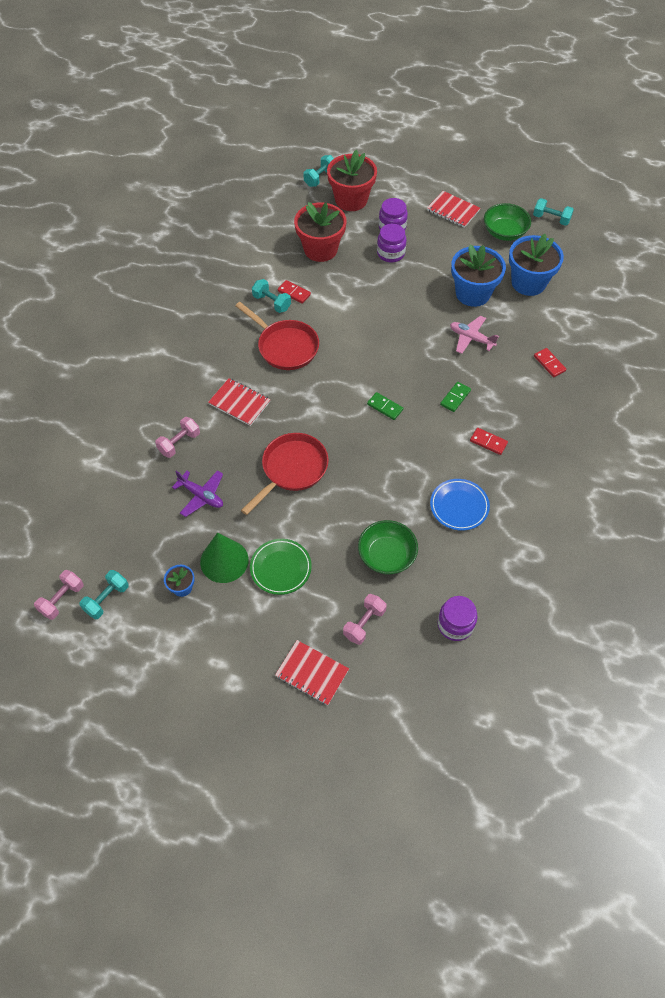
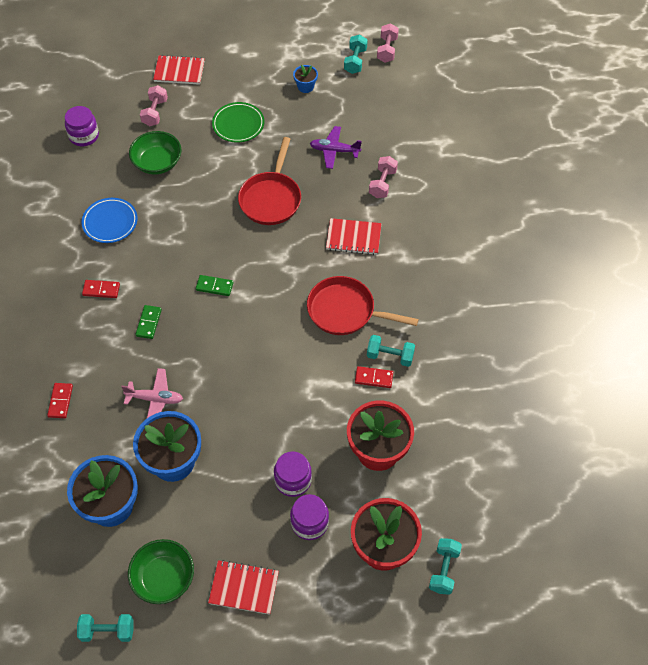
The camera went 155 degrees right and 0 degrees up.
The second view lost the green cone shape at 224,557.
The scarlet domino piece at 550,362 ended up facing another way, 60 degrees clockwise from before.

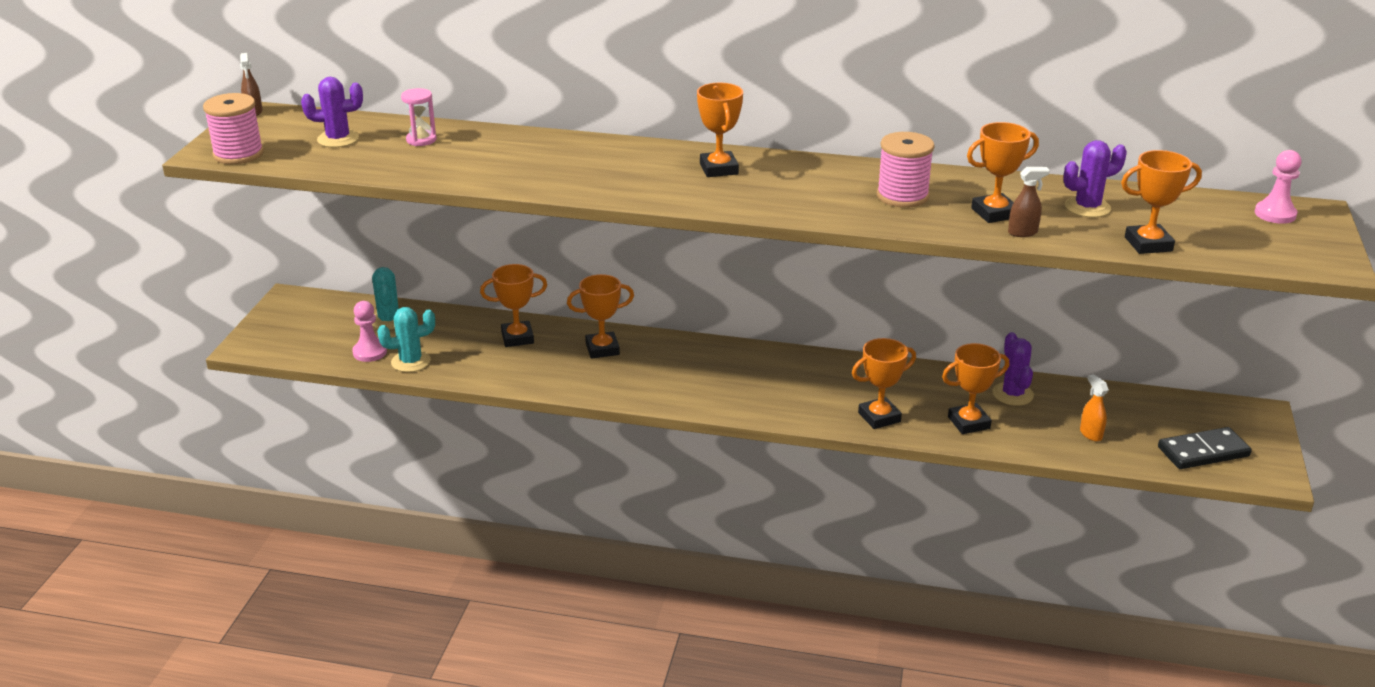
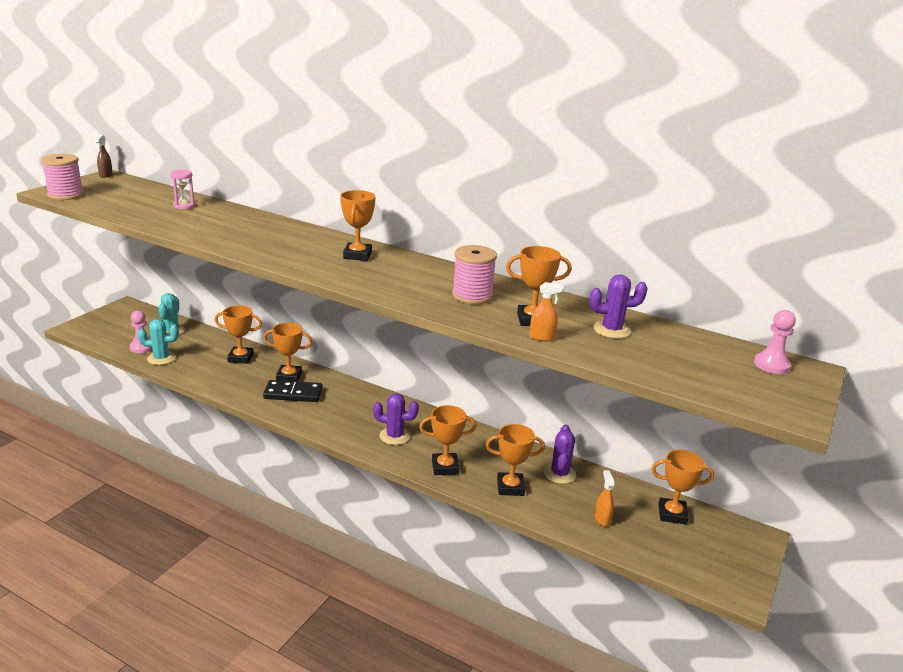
The camera went 15 degrees right and 5 degrees down.
The royal purple cactus ended up elsewhere, having gone from 332,112 to 396,419.
What was the brown spray bottle at 1029,202 turned into the orange-coloured spray bottle at 547,311.
The orange-coloured award cup ended up elsewhere, having gone from 1161,202 to 682,487.
The ebony domino piece ended up elsewhere, having gone from 1205,448 to 293,391.

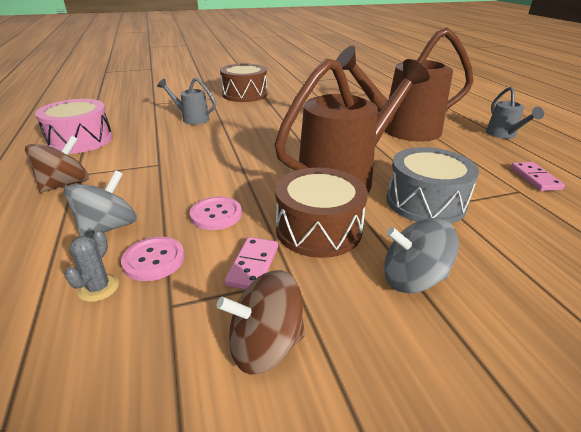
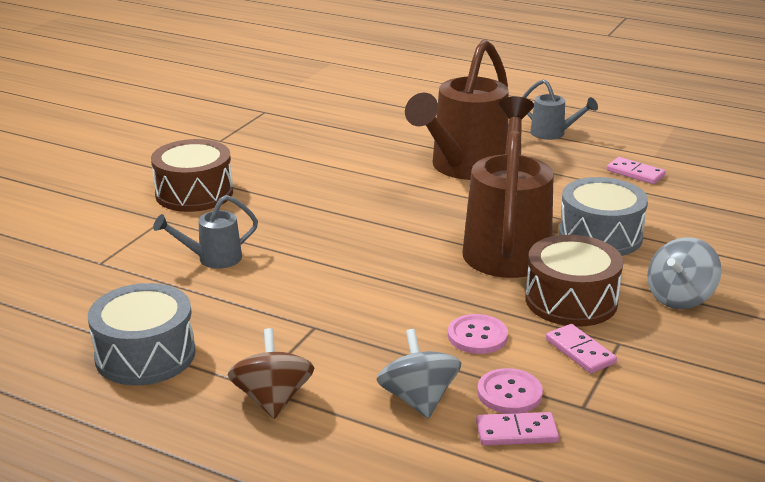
The camera went 45 degrees left and 5 degrees down.
What was the pink snare drum at 74,126 turned into the gray snare drum at 142,334.
Where the gray cactus stood at 91,266, the pink domino piece came to stand at 517,429.
The second view lost the brown toy top at 260,322.

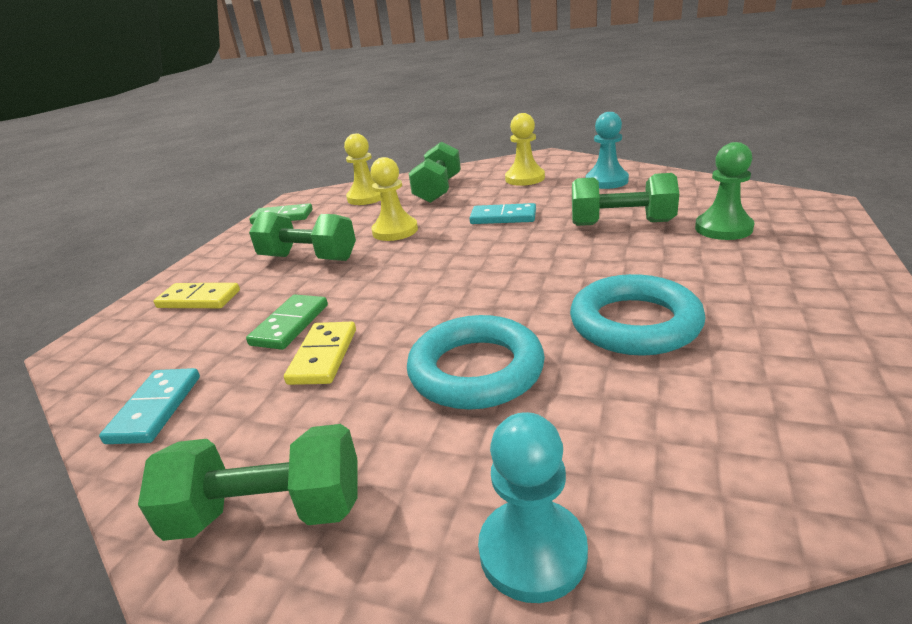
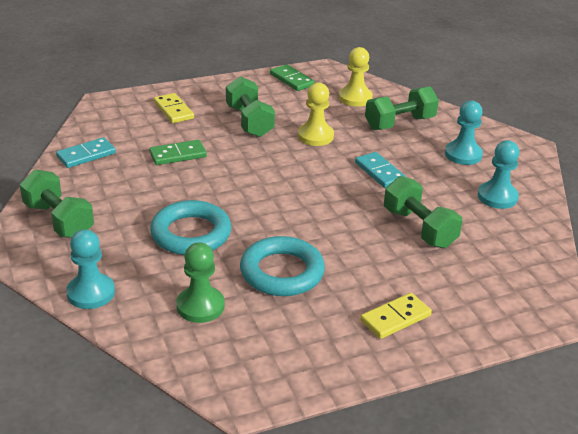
The camera went 45 degrees right and 5 degrees up.
The yellow domino piece ended up elsewhere, having gone from 320,353 to 396,316.
What was the yellow chess pawn at 525,149 turned into the teal chess pawn at 464,132.
The green chess pawn ended up elsewhere, having gone from 724,191 to 200,282.

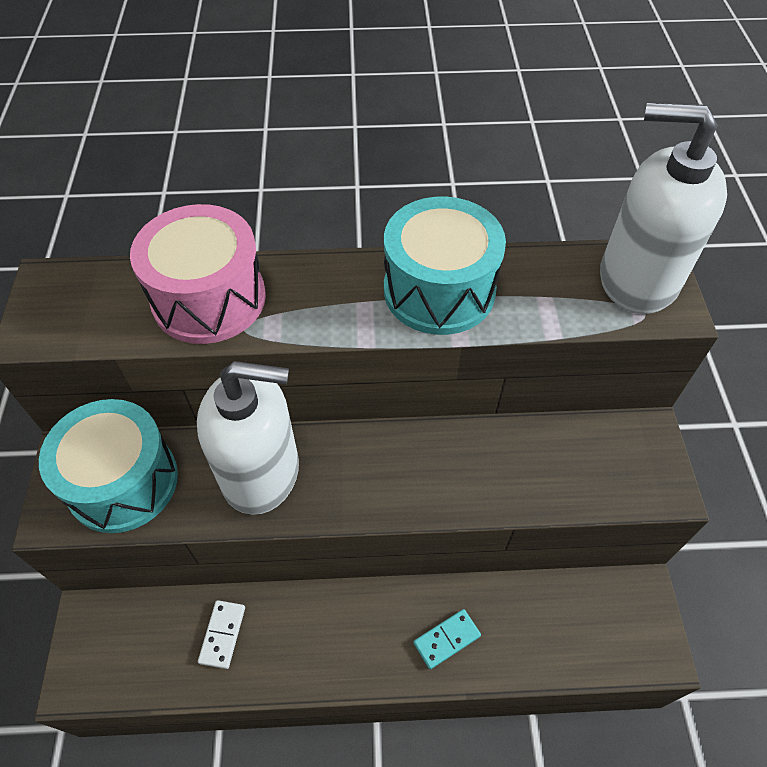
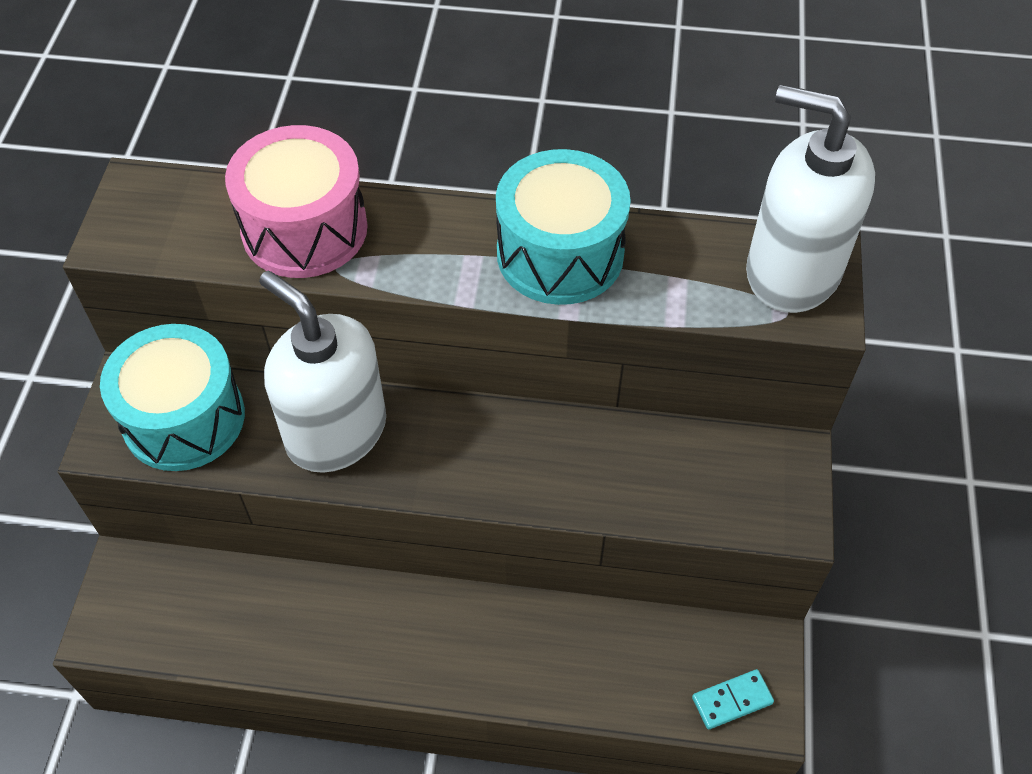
The camera went 10 degrees right and 0 degrees up.
The white soap pump at 248,438 ended up facing another way, 150 degrees counterclockwise from before.
The second view lost the white domino piece at 221,634.
The teal domino piece ended up elsewhere, having gone from 447,639 to 733,699.

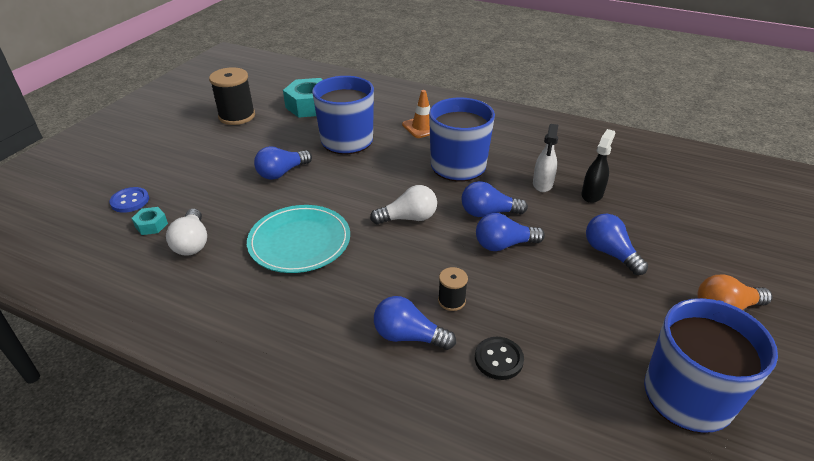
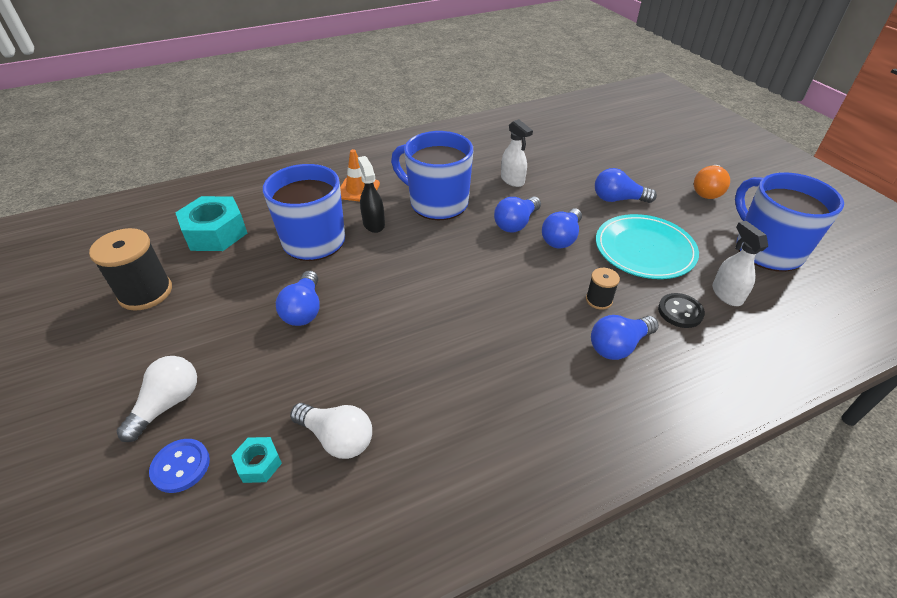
The camera went 50 degrees left and 5 degrees up.
The teal flat dish ended up elsewhere, having gone from 298,239 to 647,246.
The white light bulb ended up elsewhere, having gone from 403,205 to 157,399.
The ebony spray bottle ended up elsewhere, having gone from 598,166 to 371,194.
The second view gained the white spray bottle at 740,263.

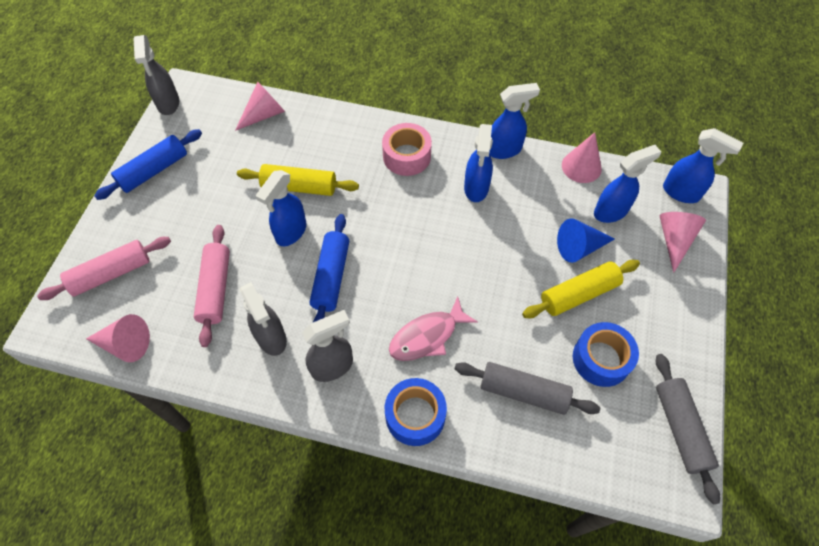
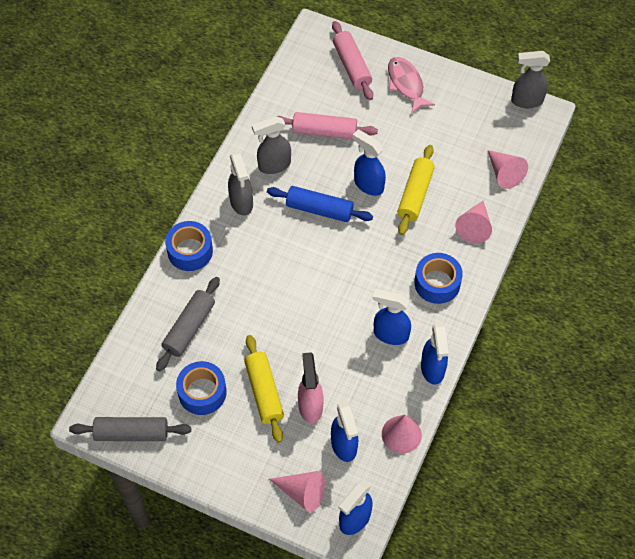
The camera went 100 degrees right and 0 degrees up.
The pink cone shape ended up elsewhere, having gone from 118,338 to 473,222.
The second view lost the royal blue rolling pin at 148,164.
What was the pink roll of tape at 407,149 turned into the royal blue roll of tape at 439,278.
The pink toy fish ended up elsewhere, having gone from 433,328 to 411,85.
Where the royal blue cone shape stood at 586,241, the pink spray bottle came to stand at 311,387.

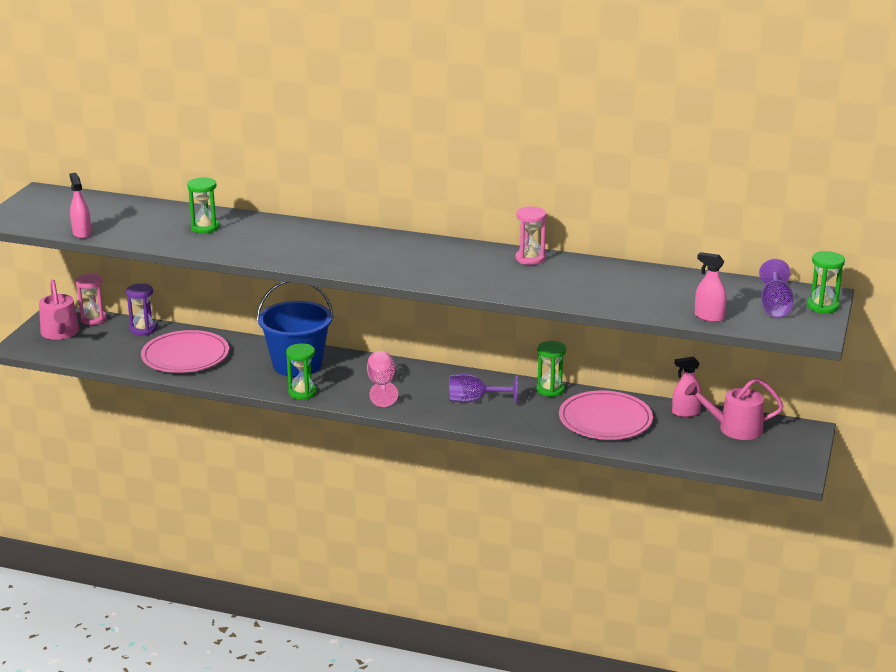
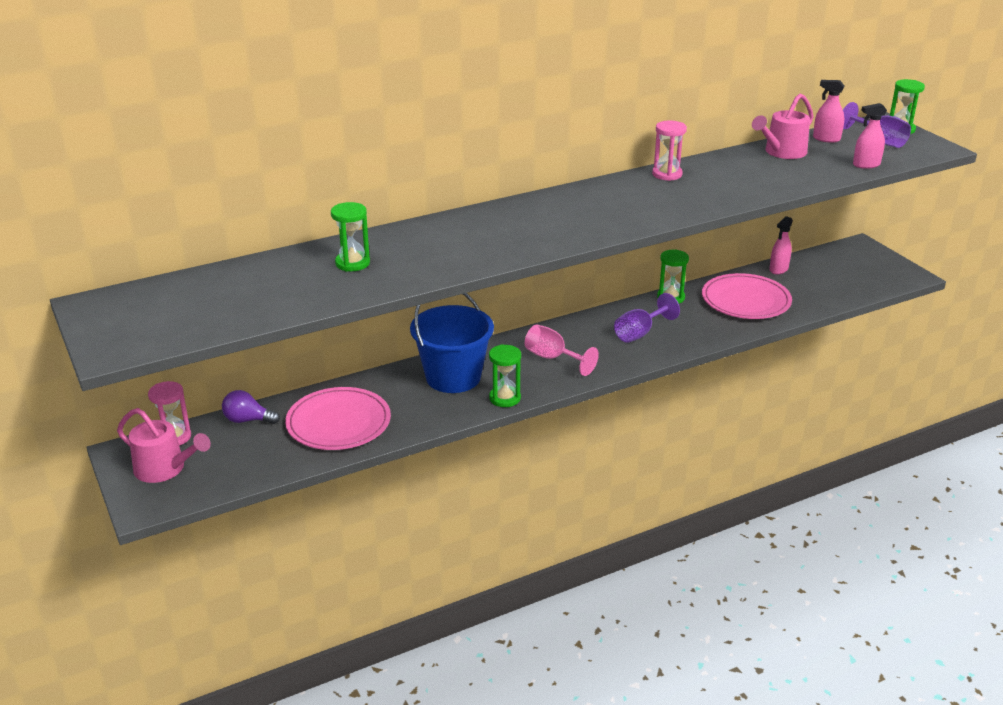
The camera went 45 degrees left and 5 degrees up.
The pink spray bottle ended up elsewhere, having gone from 80,206 to 828,111.
Where the royal purple sandglass stood at 141,309, the royal purple light bulb came to stand at 251,407.
The pink sprinkling can ended up elsewhere, having gone from 734,409 to 783,126.

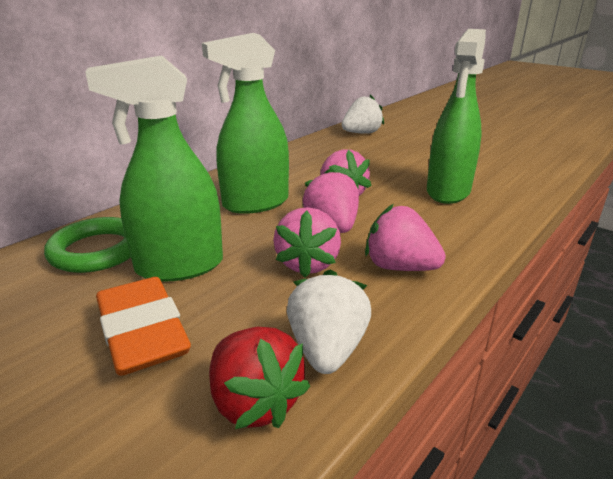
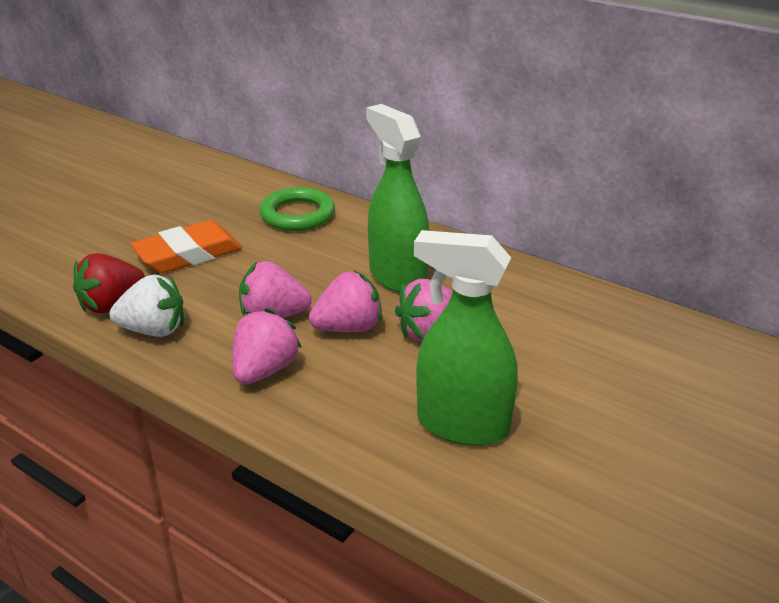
The camera went 85 degrees right and 5 degrees up.
The second view lost the green spray bottle at 154,169.
The second view lost the white berry at 362,114.

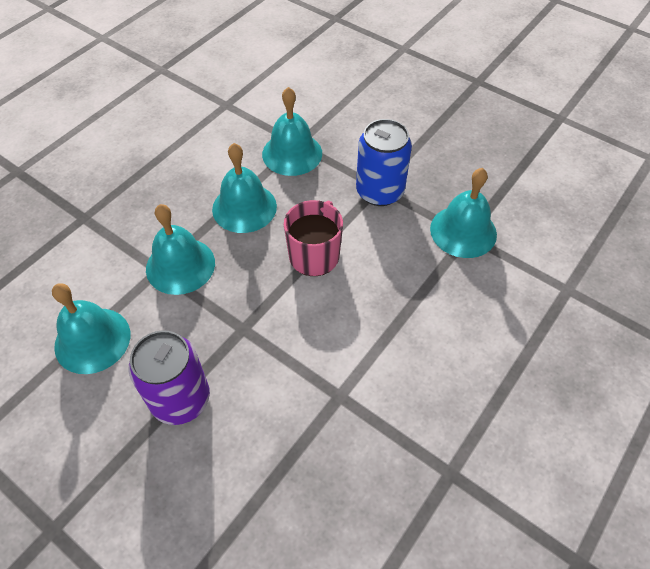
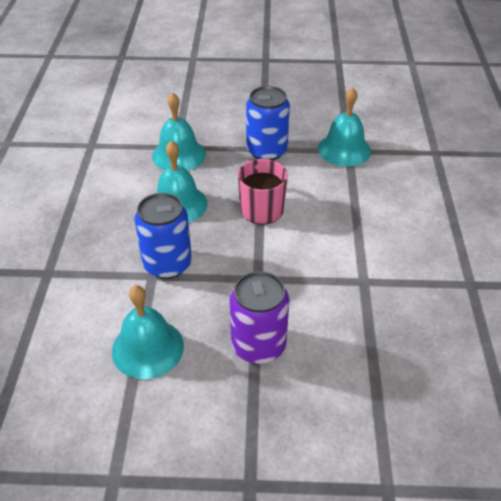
The camera went 35 degrees left and 10 degrees down.
Where the teal bell stood at 180,249, the royal blue can came to stand at 163,236.

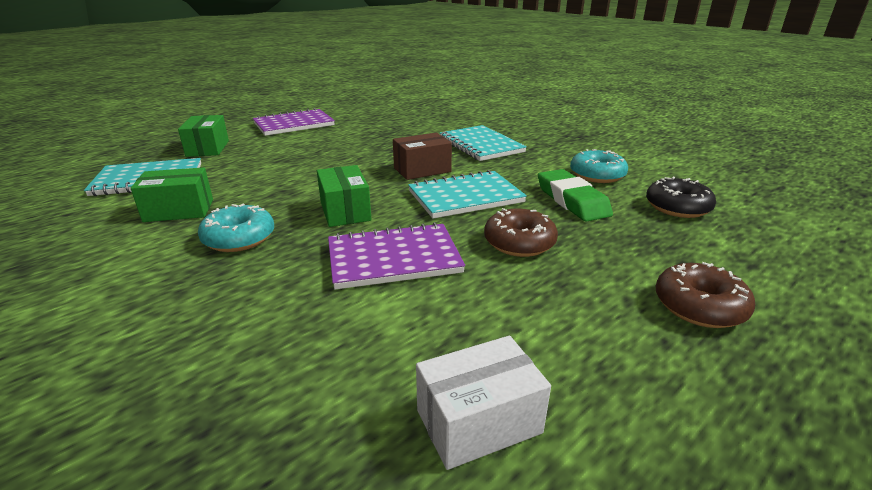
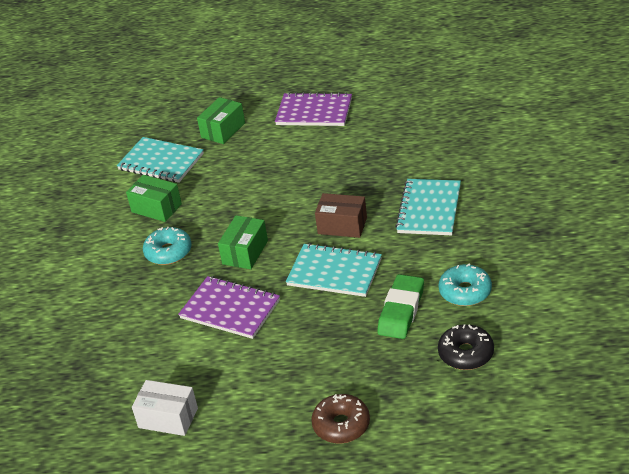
The camera went 45 degrees right and 10 degrees up.
The second view lost the brown doughnut at 521,232.

